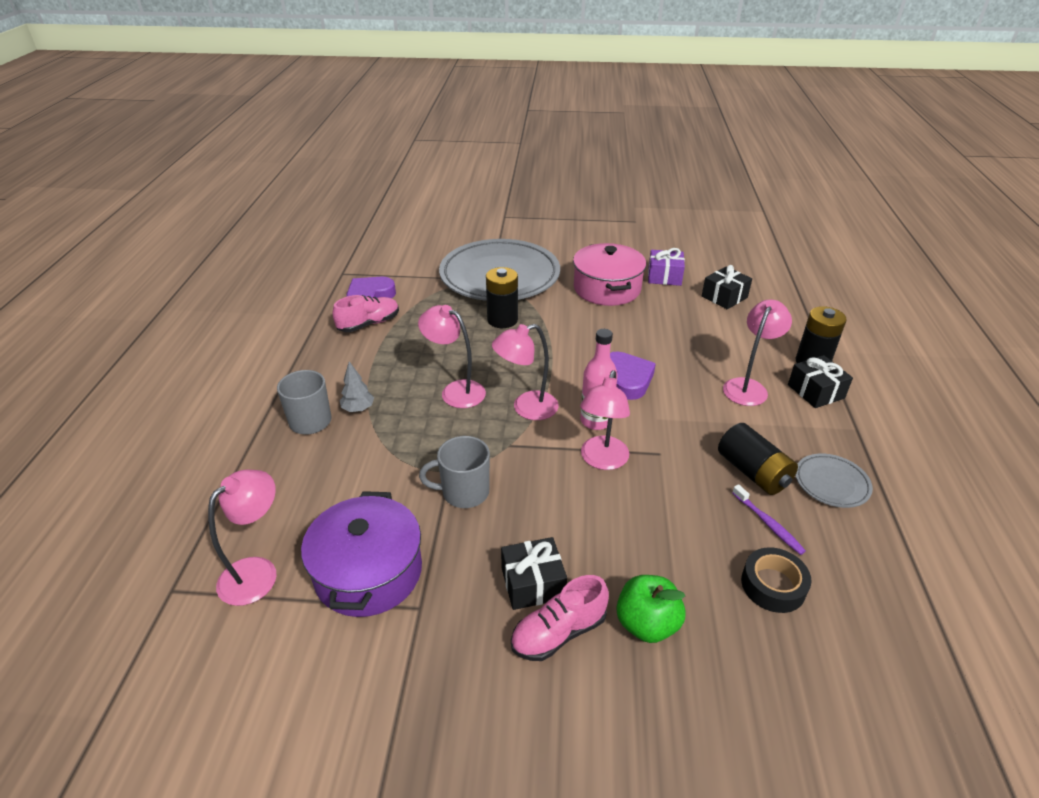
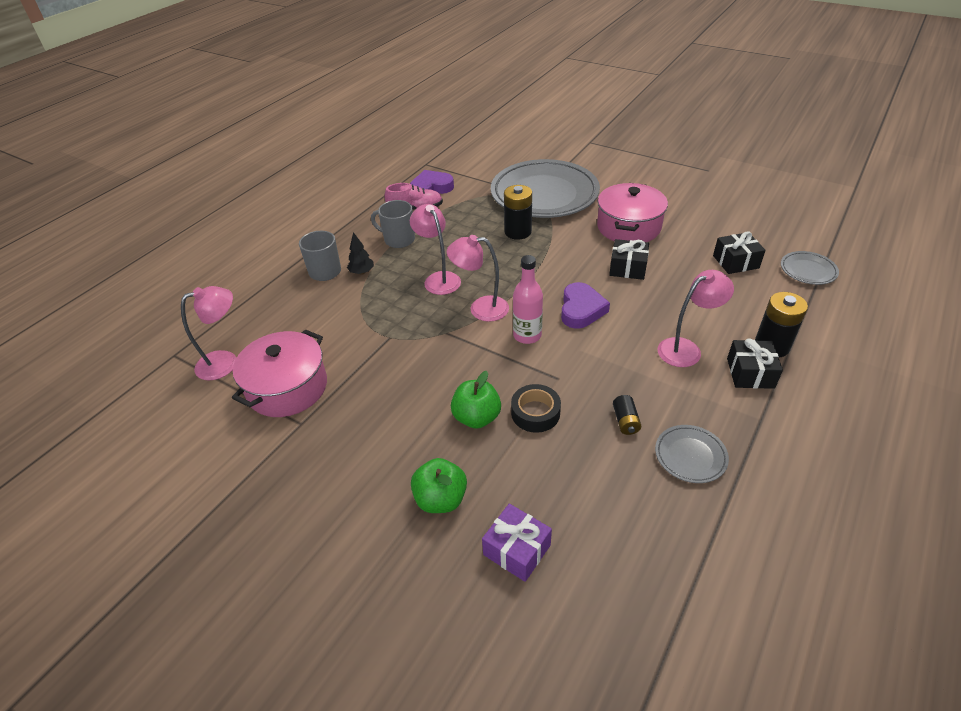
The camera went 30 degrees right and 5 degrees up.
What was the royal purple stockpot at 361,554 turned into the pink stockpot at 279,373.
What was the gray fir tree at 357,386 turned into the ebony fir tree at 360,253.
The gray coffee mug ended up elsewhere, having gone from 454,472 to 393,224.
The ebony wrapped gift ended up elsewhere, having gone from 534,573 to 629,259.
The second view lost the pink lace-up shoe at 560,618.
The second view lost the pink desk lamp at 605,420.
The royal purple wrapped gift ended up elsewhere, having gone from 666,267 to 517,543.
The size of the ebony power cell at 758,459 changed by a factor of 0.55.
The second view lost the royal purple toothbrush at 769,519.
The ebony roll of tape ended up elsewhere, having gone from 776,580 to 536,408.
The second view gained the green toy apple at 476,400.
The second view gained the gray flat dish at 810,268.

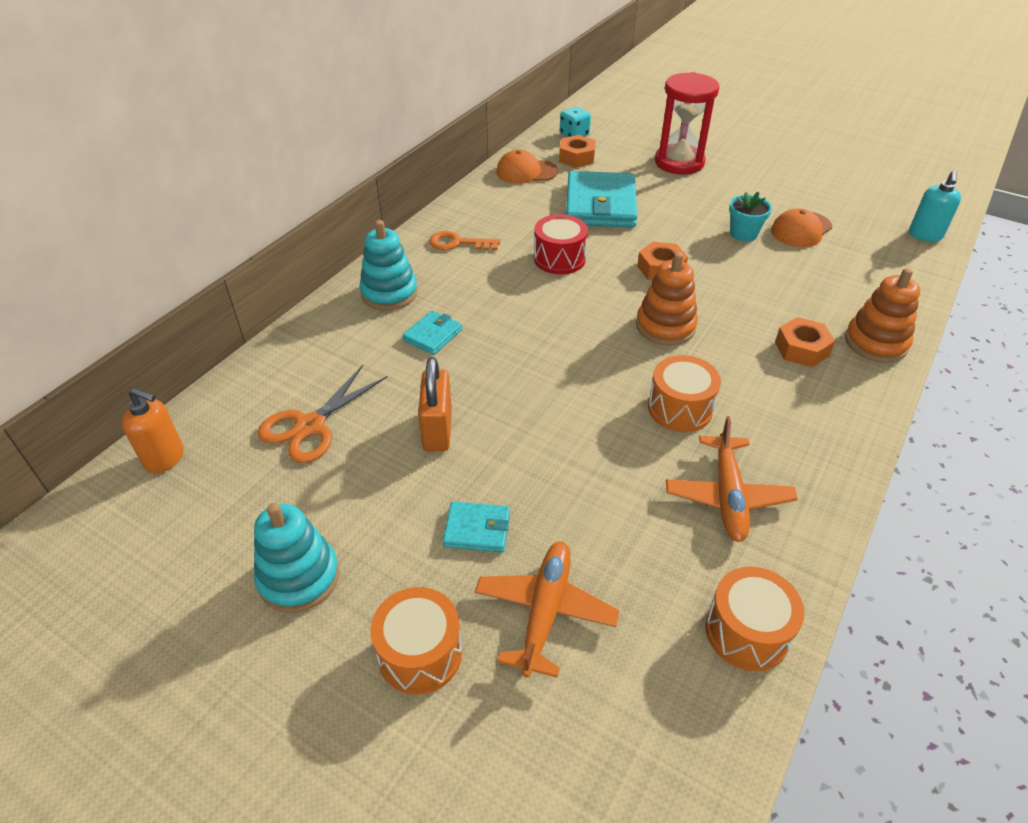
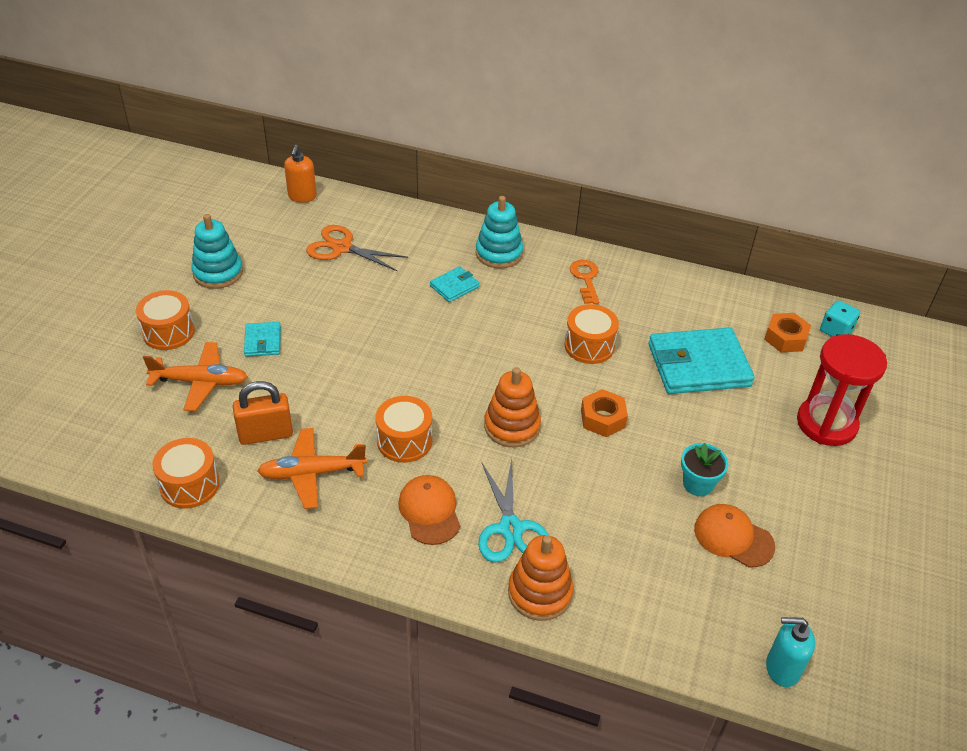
The camera went 75 degrees right and 0 degrees up.
The teal wallet at 432,333 ended up facing another way, 60 degrees counterclockwise from before.
The orange-coloured lock ended up elsewhere, having gone from 435,404 to 263,413.
The orange-coloured baseball cap ended up elsewhere, having gone from 527,167 to 429,510.
What was the scarlet snare drum at 561,244 turned into the orange-coloured snare drum at 591,334.
Where the orange-coloured nut stood at 805,342, the teal shears came to stand at 513,510.

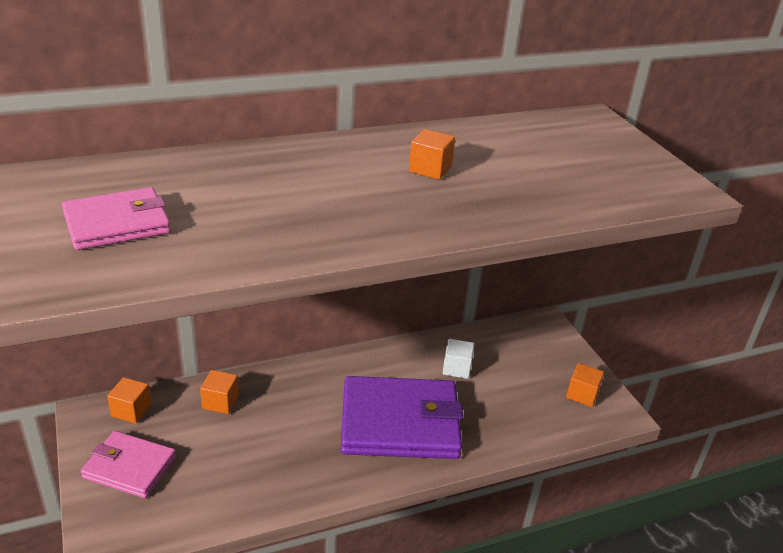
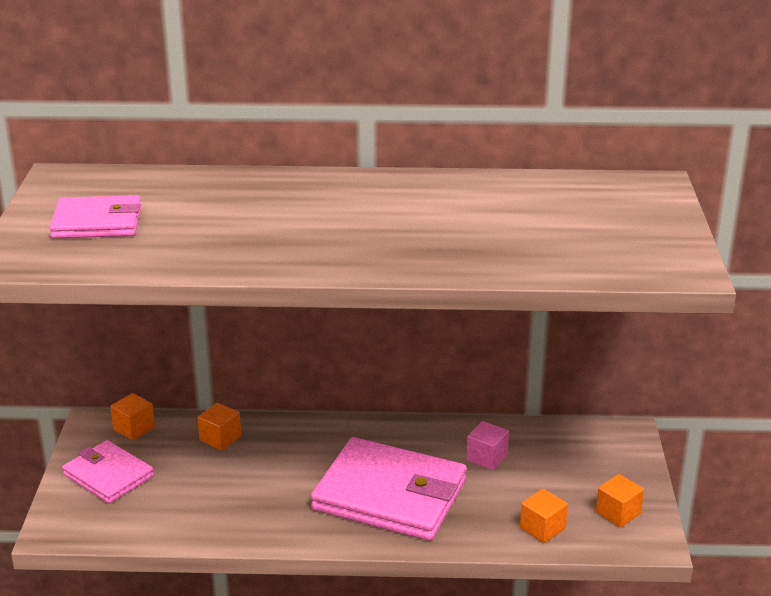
The camera went 25 degrees right and 5 degrees down.
What was the royal purple wallet at 402,417 turned into the pink wallet at 389,489.
The orange-coloured cube ended up elsewhere, having gone from 432,154 to 544,516.
What was the white cube at 459,359 turned into the pink cube at 488,445.

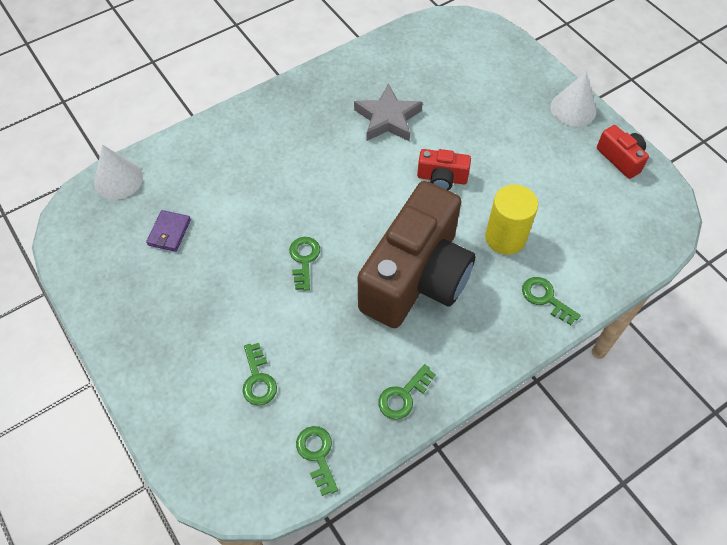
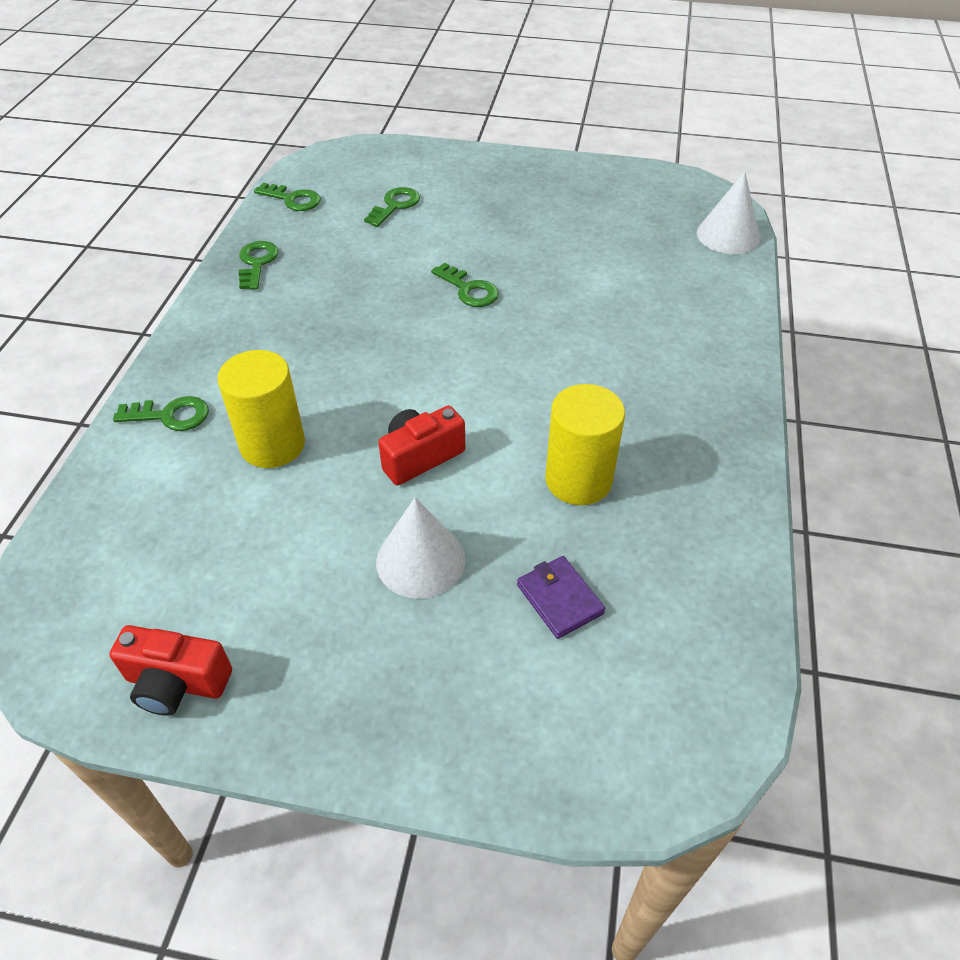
The camera went 135 degrees right and 10 degrees down.
The royal purple wallet ended up elsewhere, having gone from 168,231 to 561,597.
The green door key at 259,374 ended up facing another way, 90 degrees clockwise from before.
Where the gray five-pointed star stood at 388,113, the yellow cylinder shape came to stand at 585,444.
The second view lost the brown photo camera at 416,254.
The white cone shape ended up elsewhere, having gone from 573,99 to 421,548.

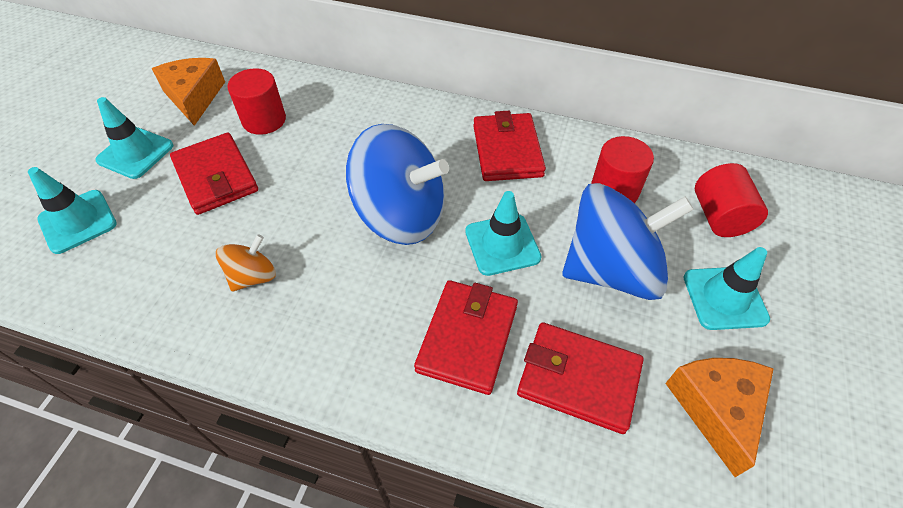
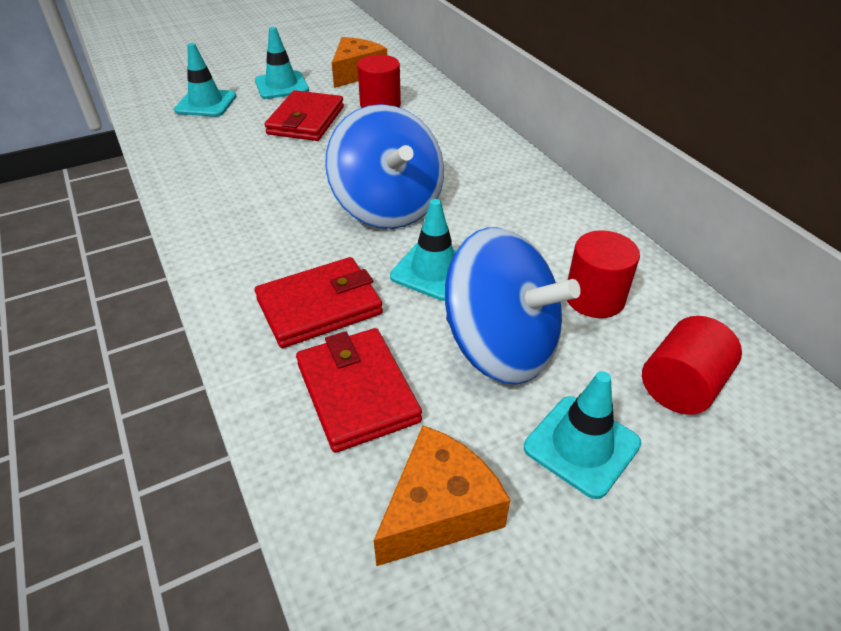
The camera went 45 degrees right and 10 degrees down.
The second view lost the orange-coloured toy top at 246,262.
The second view lost the scarlet wallet at 509,146.

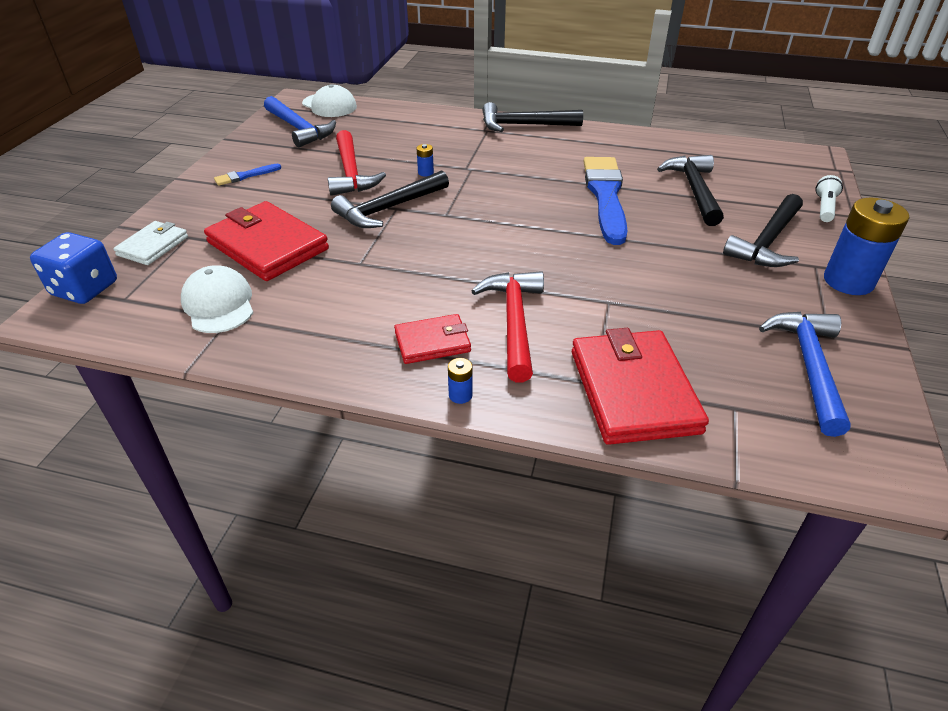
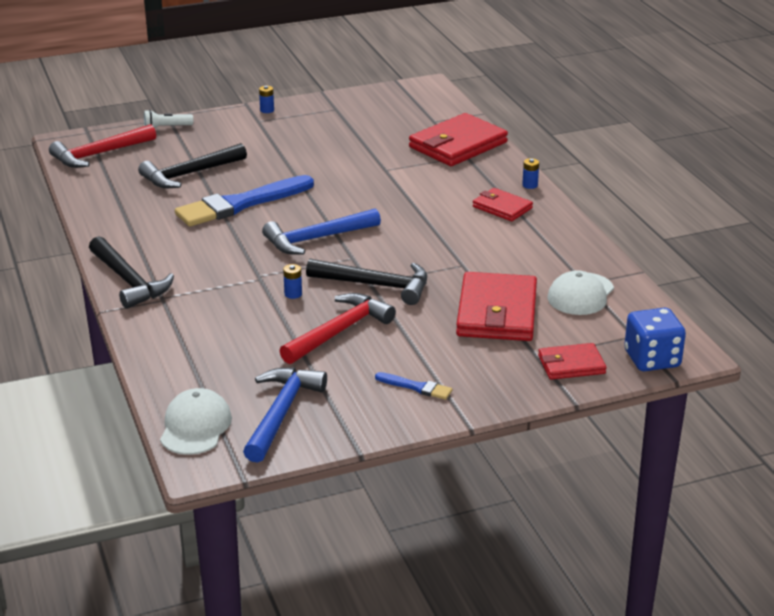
The camera went 125 degrees left and 10 degrees down.
What was the white wallet at 150,243 turned into the scarlet wallet at 572,361.
The scarlet carpenter's hammer ended up elsewhere, having gone from 508,326 to 102,146.
The second view lost the ebony carpenter's hammer at 763,230.
The royal blue carpenter's hammer ended up elsewhere, having gone from 805,374 to 321,231.
The size of the royal blue power cell at 866,246 changed by a factor of 0.42.

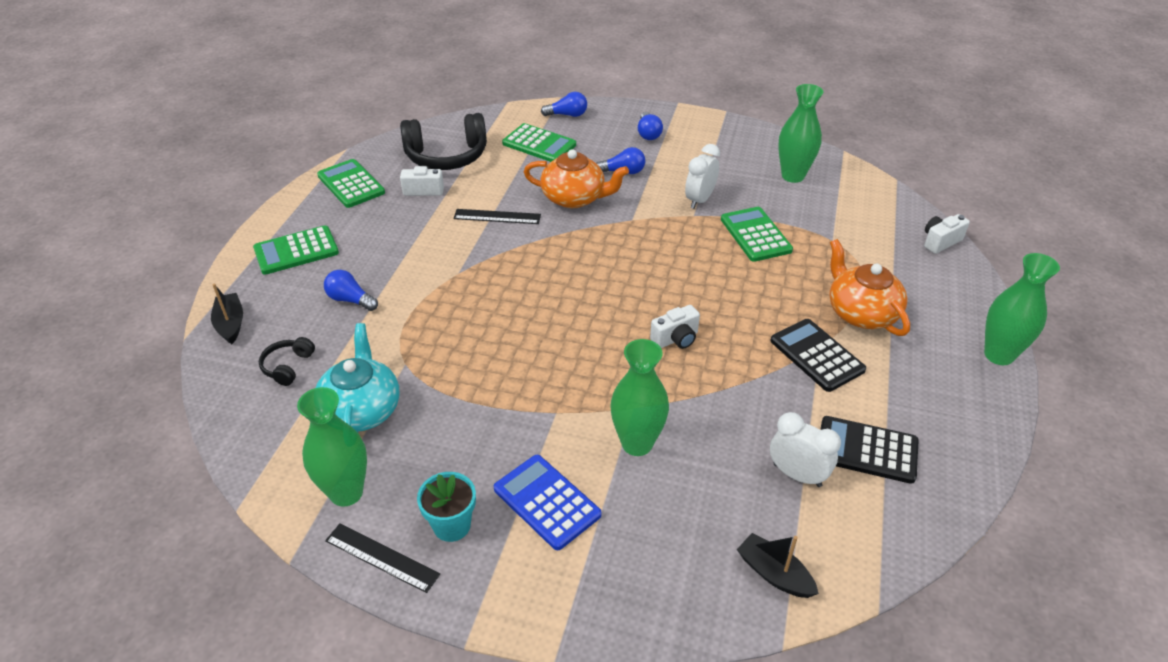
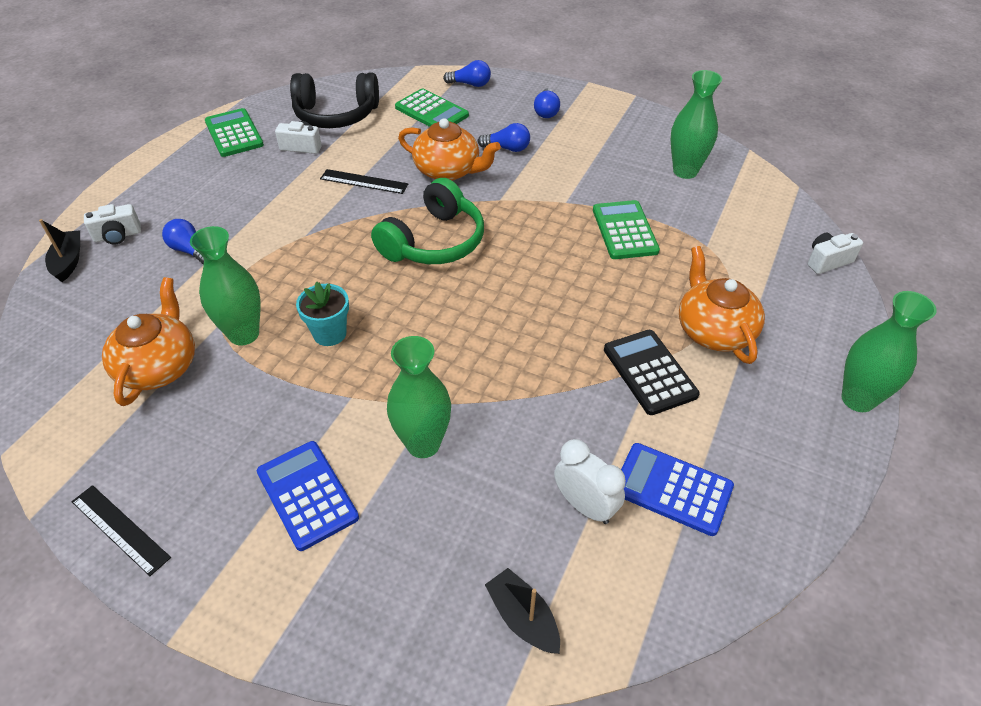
The camera went 10 degrees right and 5 degrees up.
The second view lost the green pocket calculator at 296,250.
The second view lost the ebony headphones at 287,361.
The green tall vase ended up elsewhere, having gone from 332,447 to 225,285.
What was the teal china teapot at 358,377 turned into the orange-coloured china teapot at 148,341.
The teal potted plant ended up elsewhere, having gone from 446,507 to 322,313.
The white photo camera ended up elsewhere, having gone from 675,327 to 112,224.
The second view lost the white clock at 702,176.
What was the ebony pocket calculator at 870,450 turned into the royal blue pocket calculator at 677,489.
The second view gained the green headphones at 427,221.

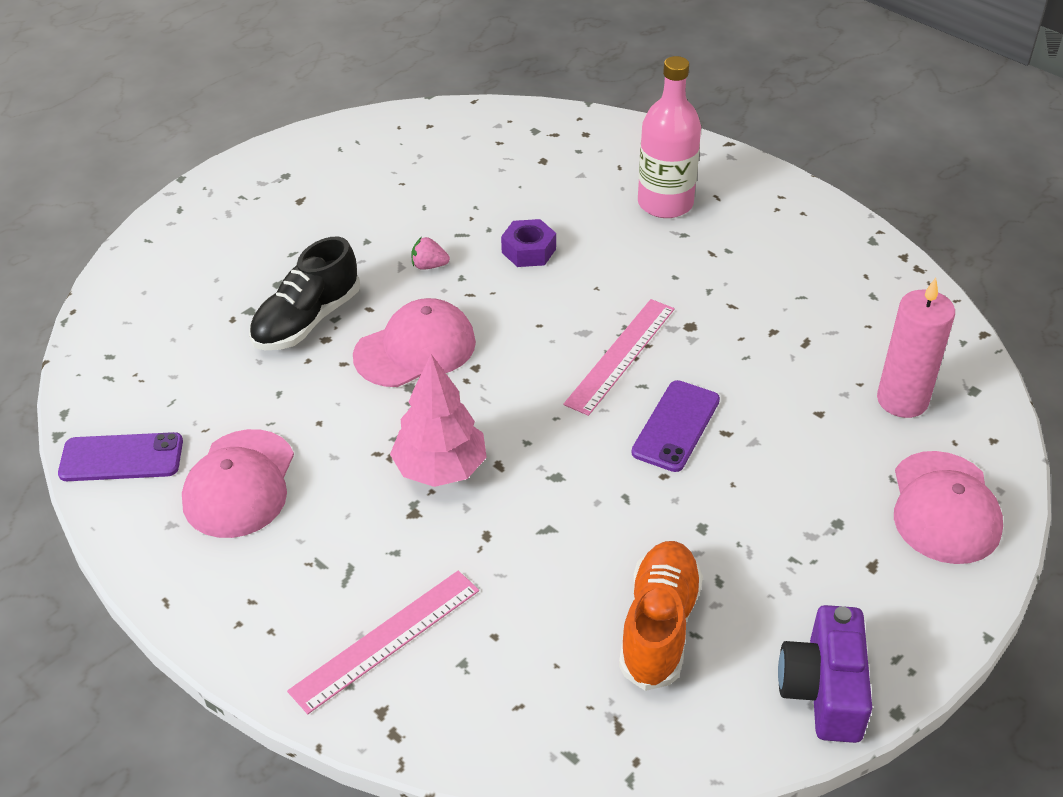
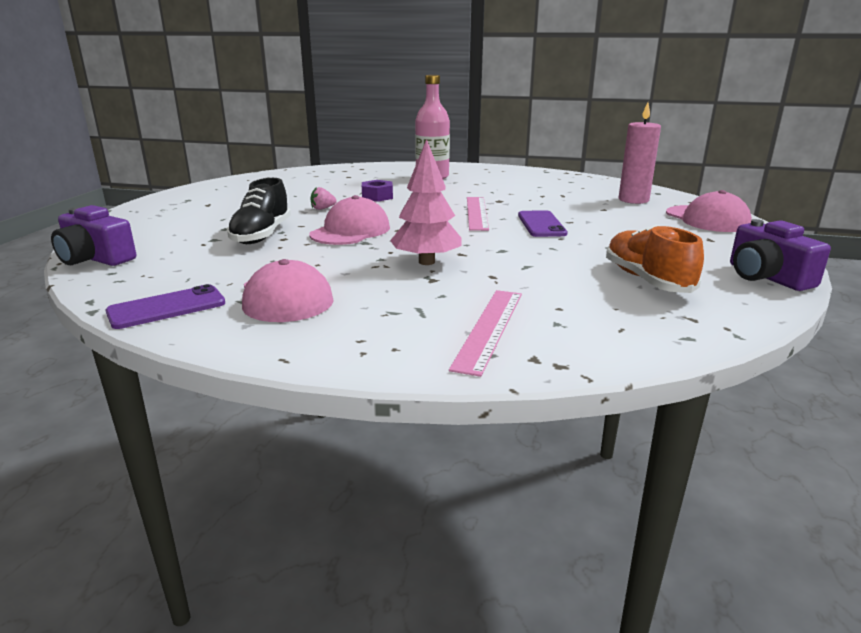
The camera went 30 degrees left and 20 degrees down.
The second view gained the royal purple photo camera at 93,235.

